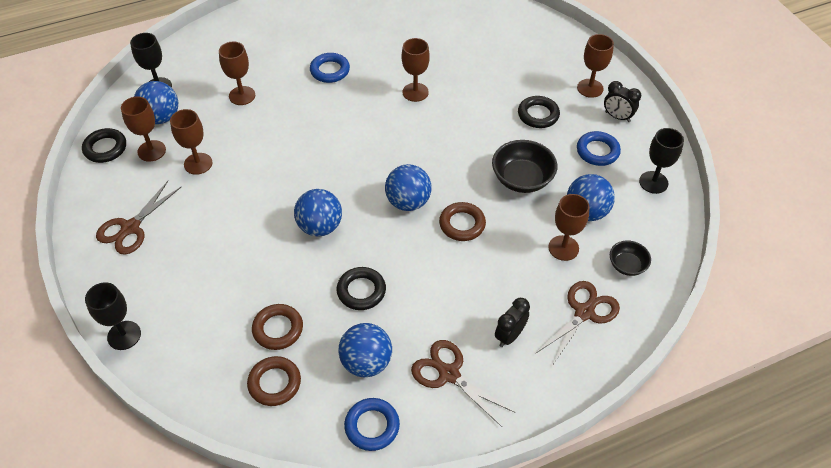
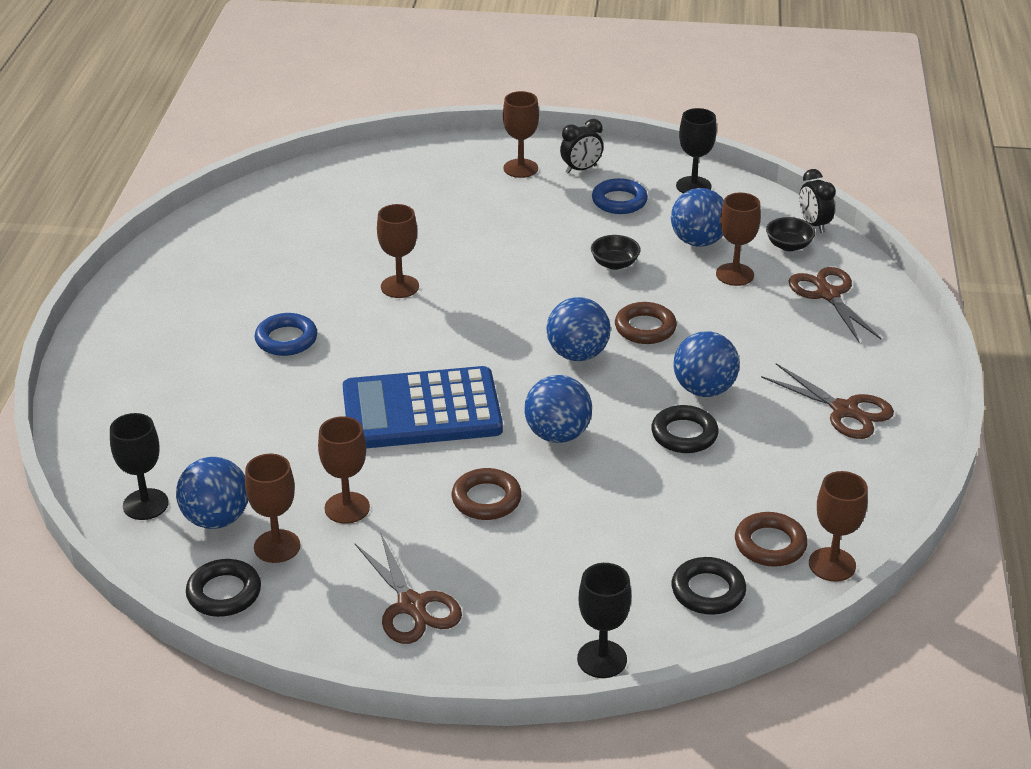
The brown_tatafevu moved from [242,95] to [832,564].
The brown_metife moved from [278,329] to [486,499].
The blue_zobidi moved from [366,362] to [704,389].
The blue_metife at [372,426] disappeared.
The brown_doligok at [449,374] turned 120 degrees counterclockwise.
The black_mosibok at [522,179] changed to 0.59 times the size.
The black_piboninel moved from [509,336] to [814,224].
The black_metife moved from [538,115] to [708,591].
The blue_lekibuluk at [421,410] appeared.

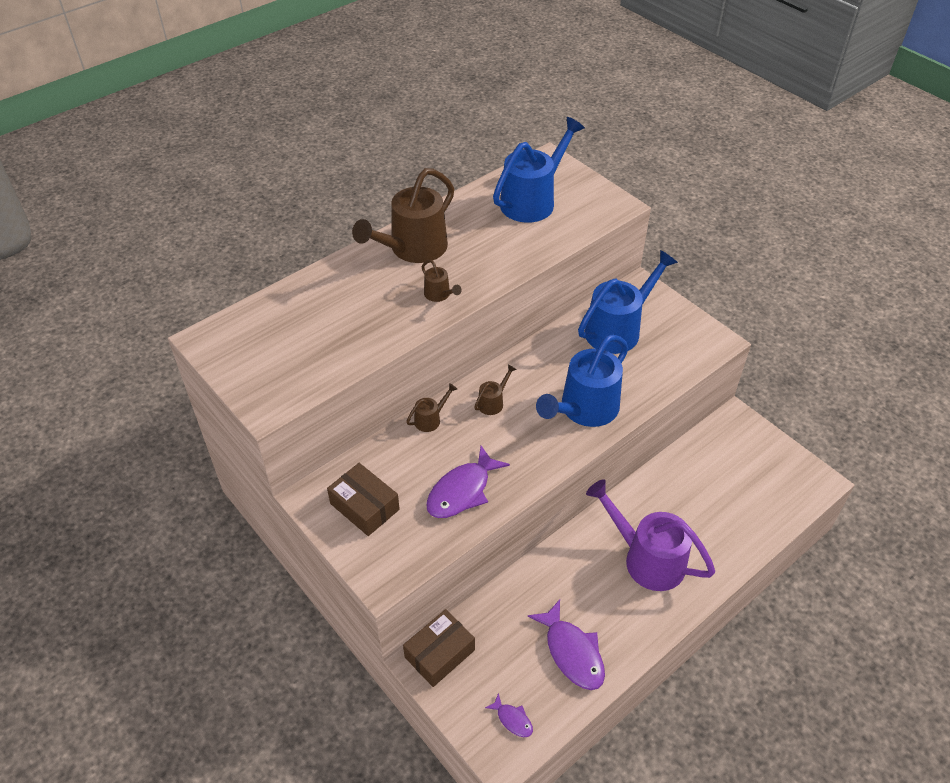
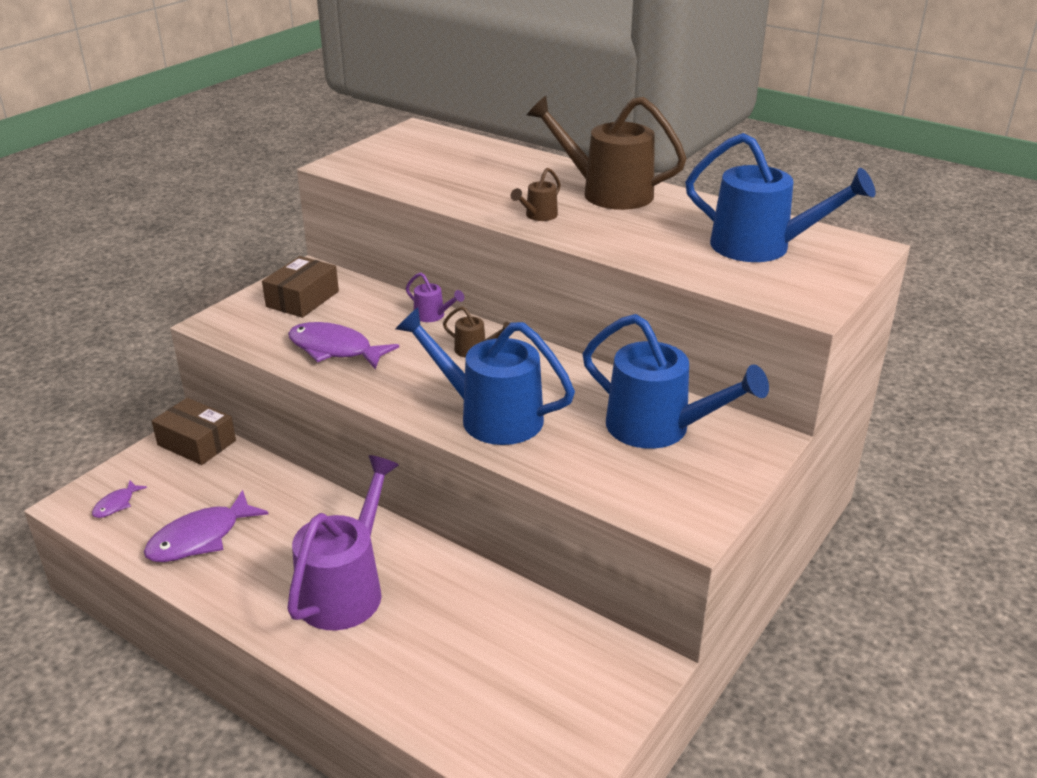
The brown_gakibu at [431,419] became the purple_gakibu at [433,316].

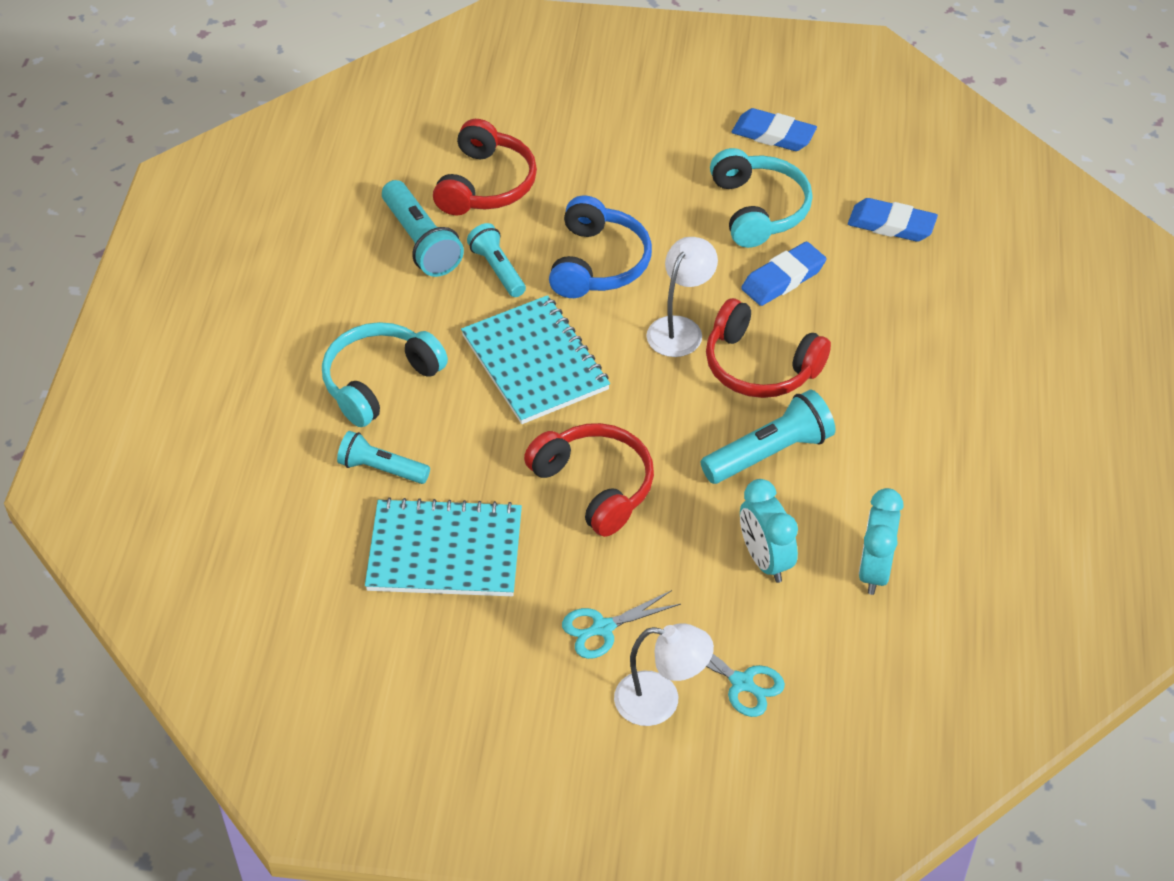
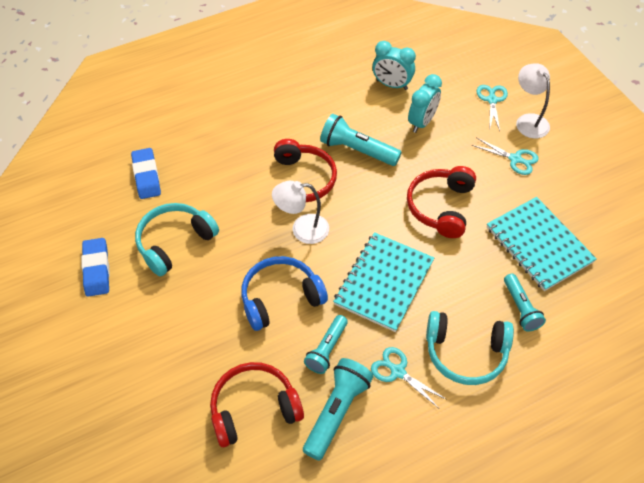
The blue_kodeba at [783,279] disappeared.
The turquoise_piboninel at [874,570] turned 45 degrees clockwise.
The turquoise_doligok at [397,371] appeared.

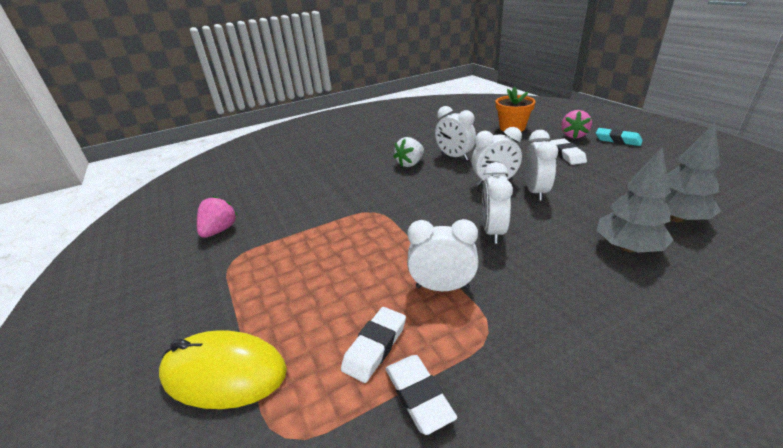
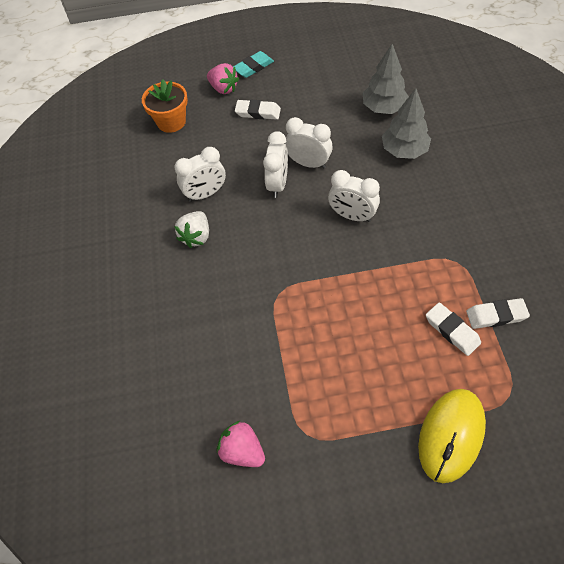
The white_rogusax at [410,163] turned 45 degrees clockwise.
The white_piboninel at [442,287] disappeared.

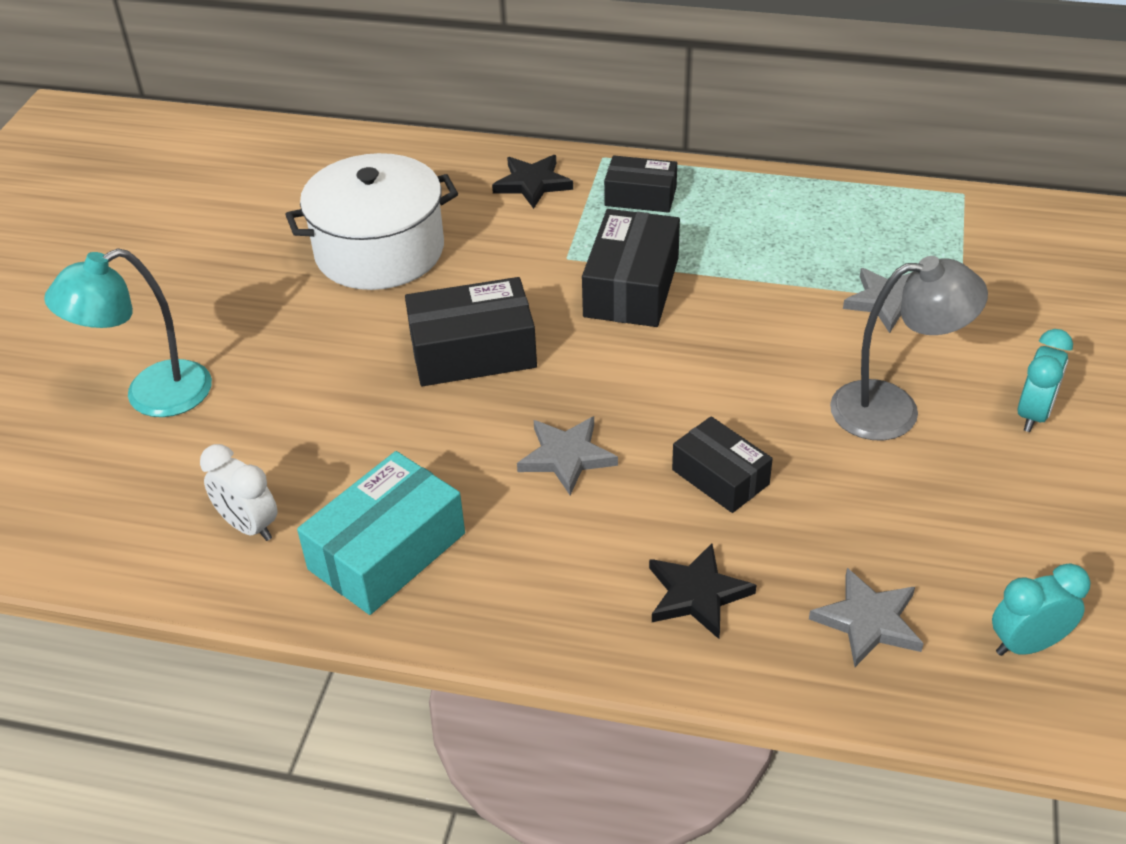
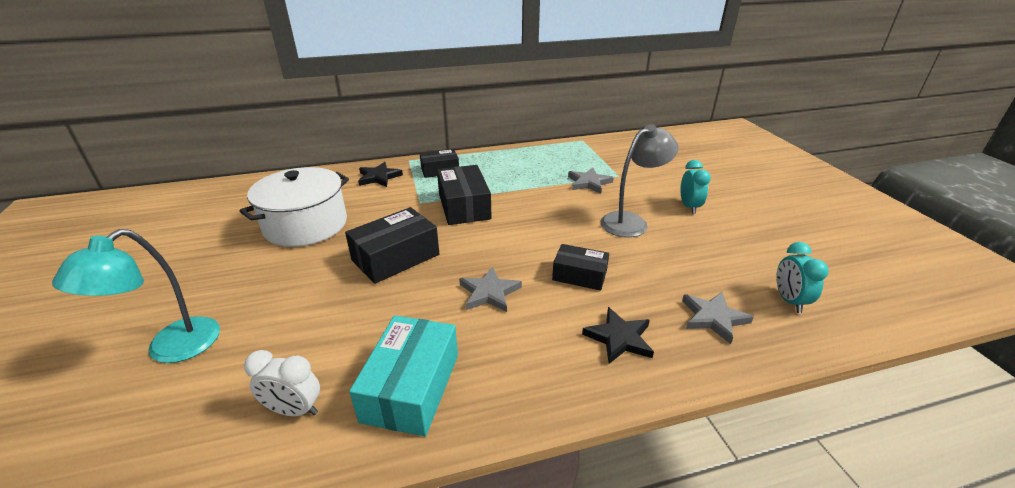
The turquoise_piboninel at [1027,644] turned 45 degrees counterclockwise.

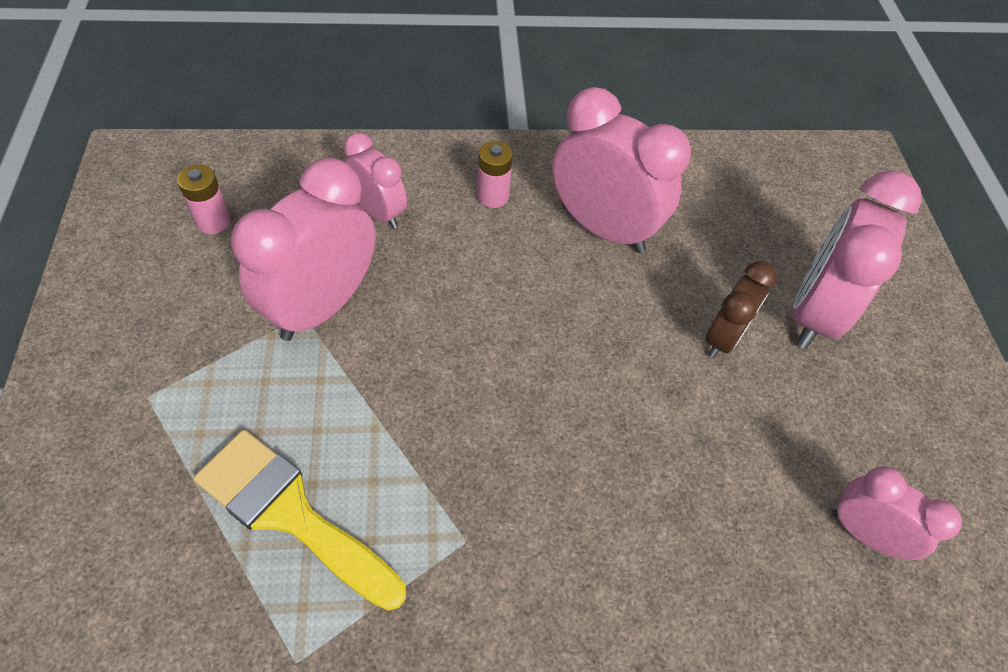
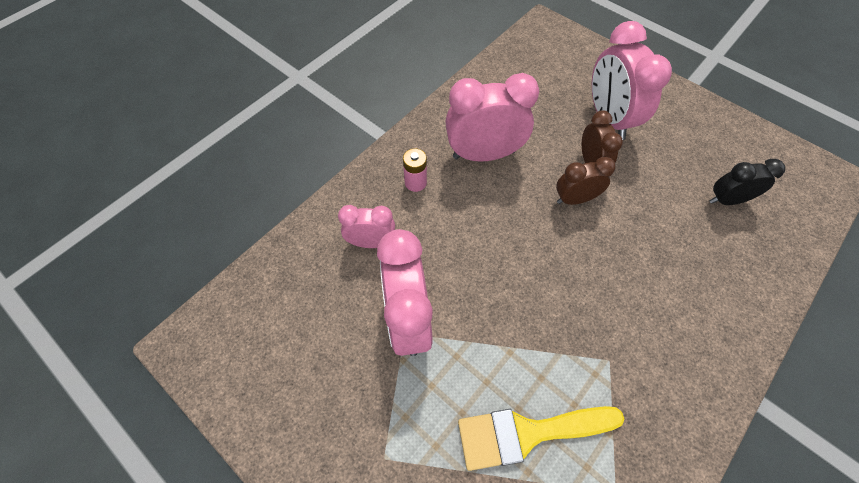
The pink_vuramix at [213,221] disappeared.
The pink_piboninel at [864,533] became the black_piboninel at [727,200].
The brown_piboninel at [574,199] appeared.

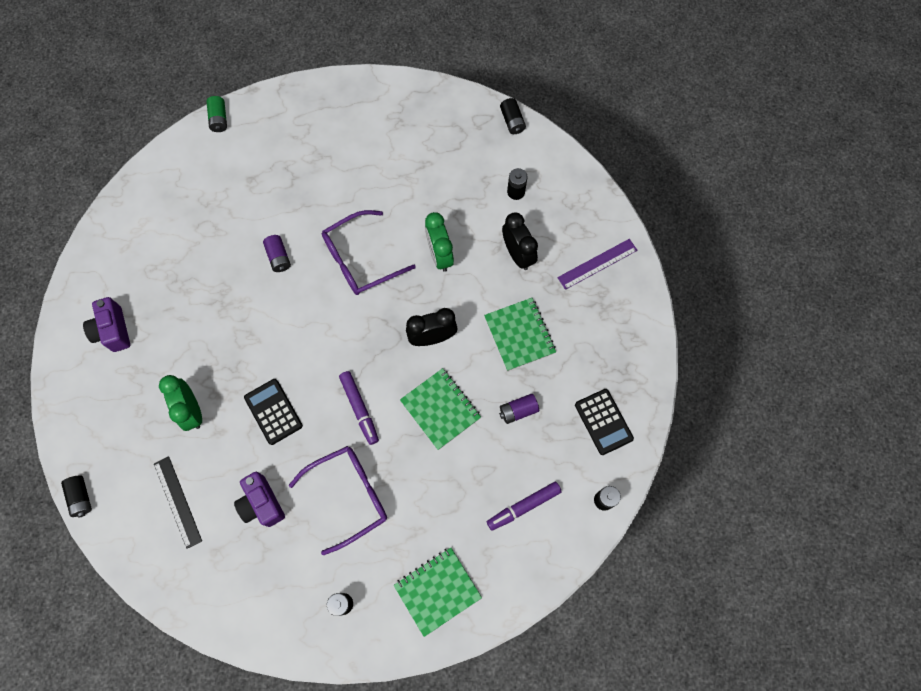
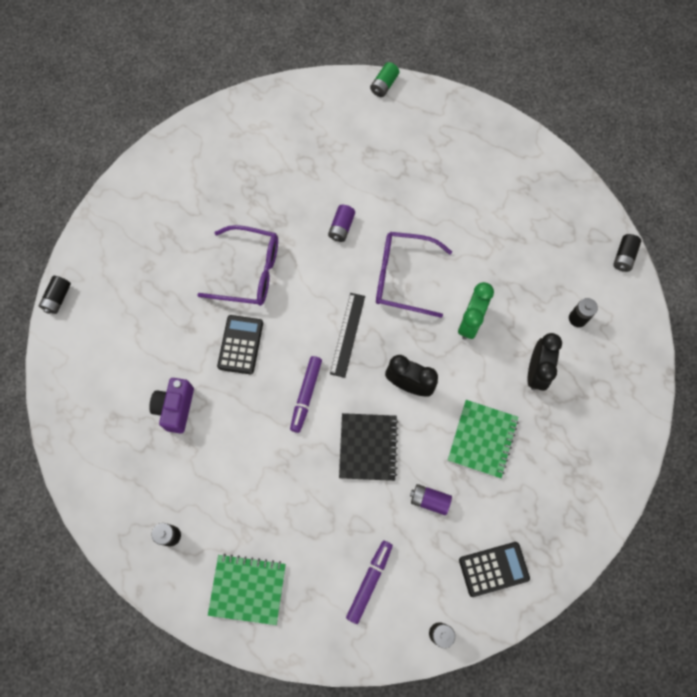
The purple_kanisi at [113,331] disappeared.
The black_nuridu moved from [177,501] to [347,334].
The green_piboninel at [192,411] disappeared.
The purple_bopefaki moved from [349,496] to [249,272].
The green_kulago at [440,409] became the black_kulago at [368,447].
The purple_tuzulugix at [523,506] turned 105 degrees clockwise.
The purple_nuridu at [597,264] disappeared.
The black_lekibuluk at [603,422] turned 120 degrees counterclockwise.

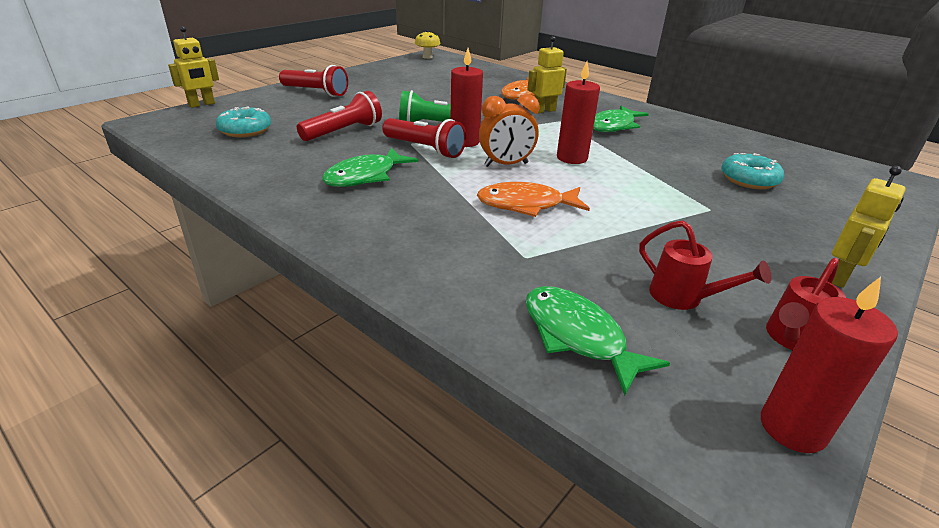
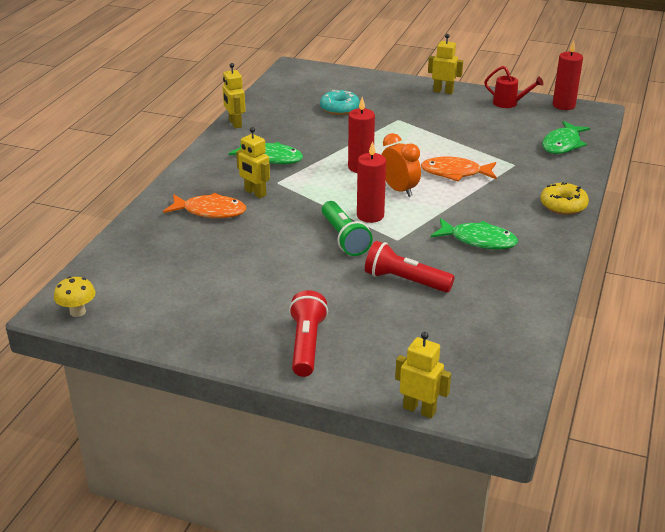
The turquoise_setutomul at [245,130] disappeared.
The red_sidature at [424,149] disappeared.
The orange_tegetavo at [526,205] turned 120 degrees clockwise.
The red_gakibu at [683,297] disappeared.
The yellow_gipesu at [235,123] appeared.
The yellow_setutomul at [563,205] appeared.

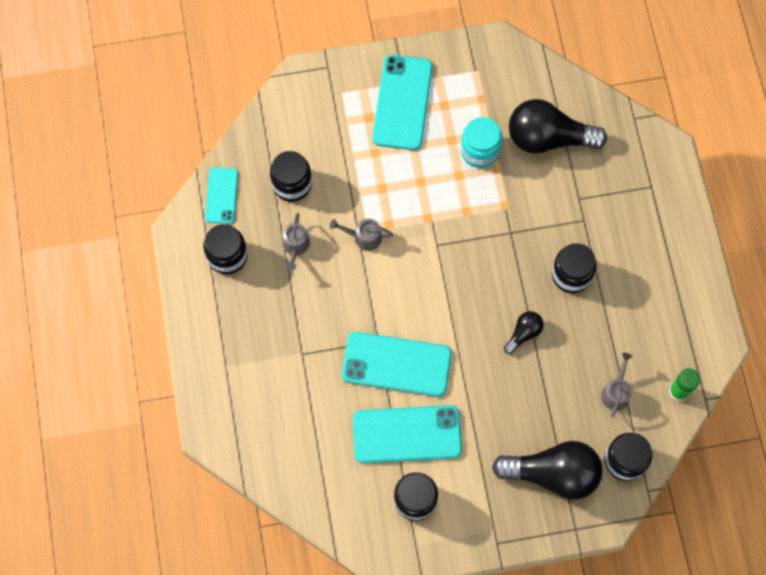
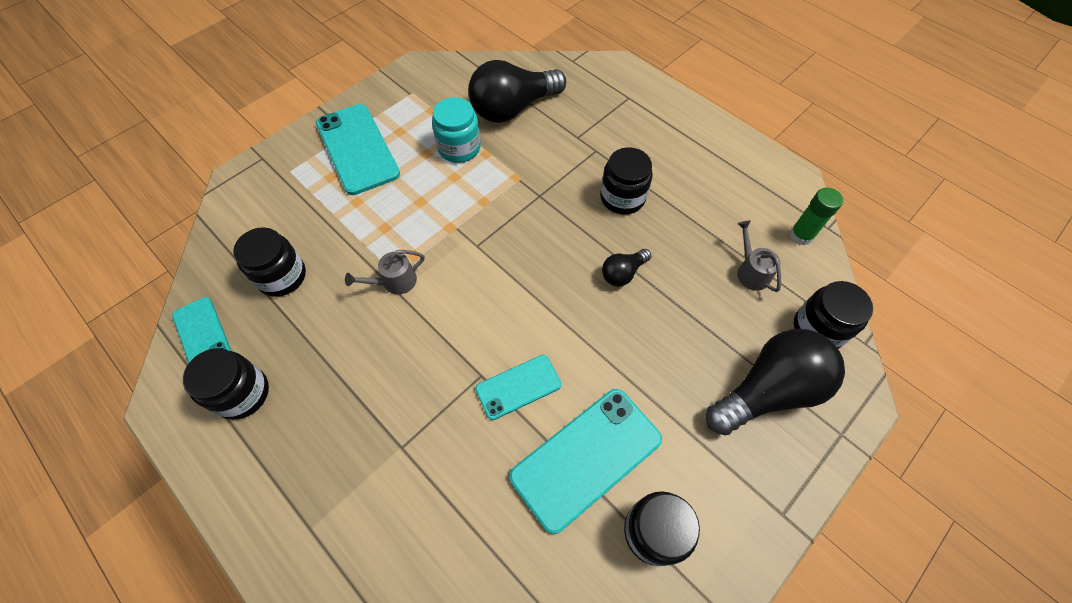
The grey_gakibu at [295,246] disappeared.
The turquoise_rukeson at [396,364] changed to 0.58 times the size.
The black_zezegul at [523,333] turned 135 degrees counterclockwise.

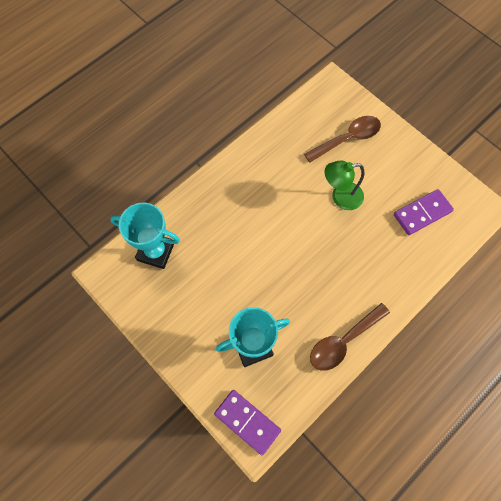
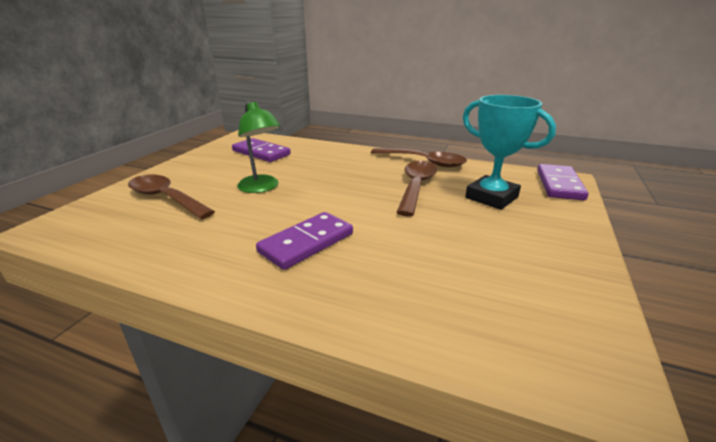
The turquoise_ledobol at [155,252] disappeared.
The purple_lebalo at [306,243] appeared.
The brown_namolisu at [416,187] appeared.

